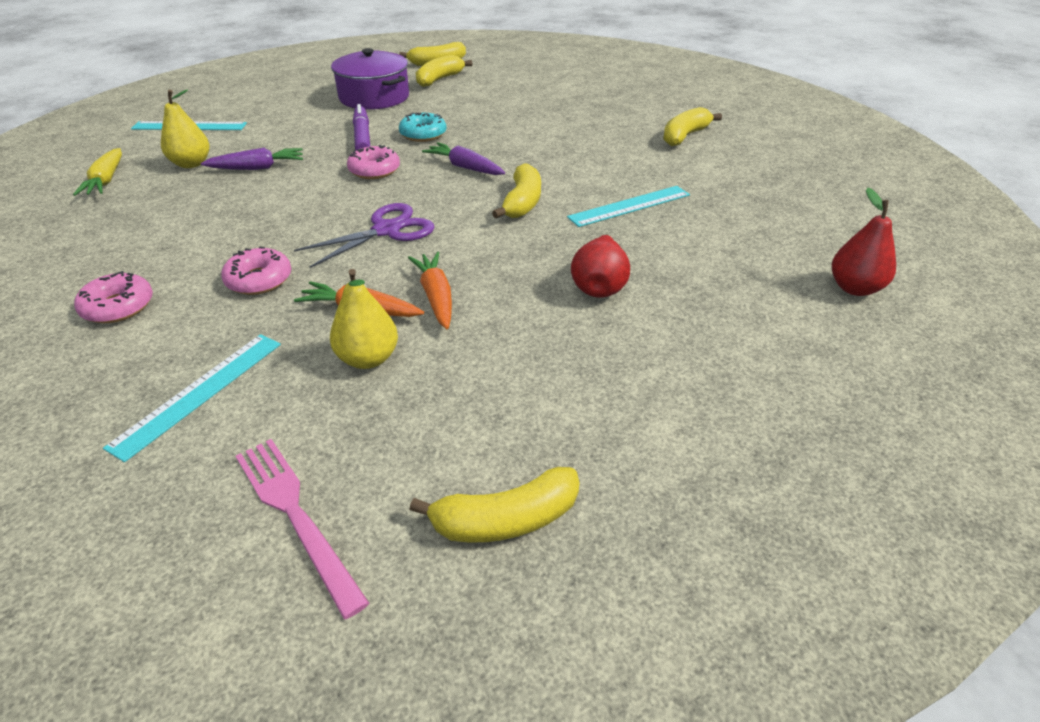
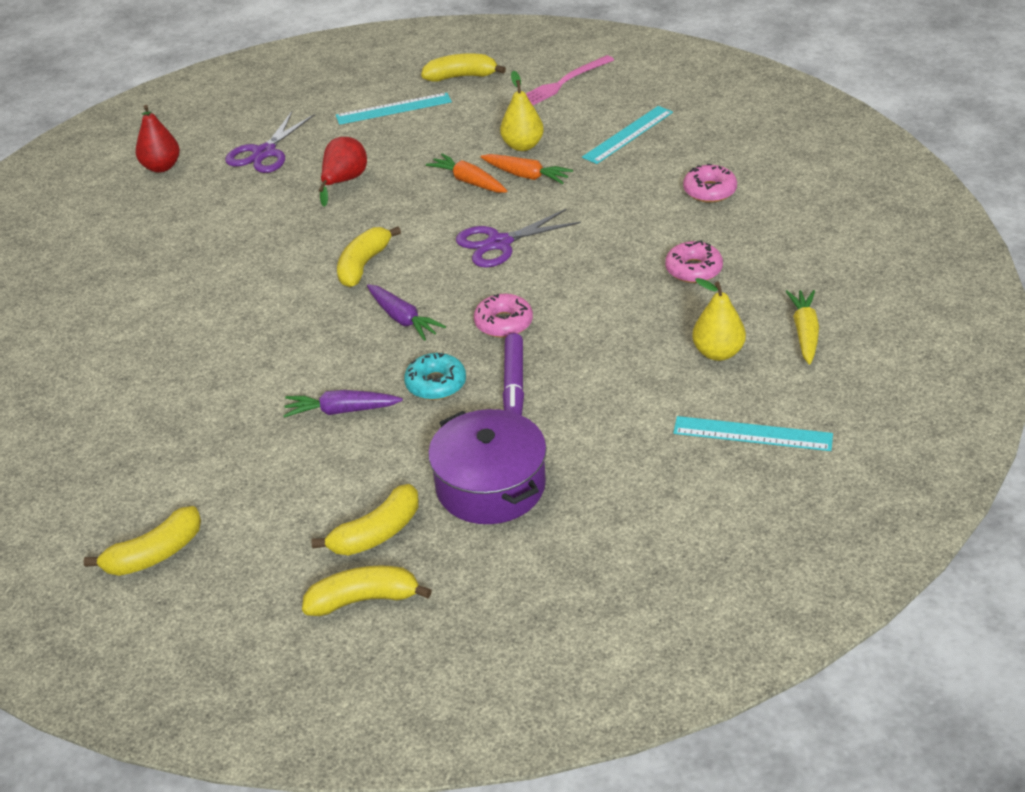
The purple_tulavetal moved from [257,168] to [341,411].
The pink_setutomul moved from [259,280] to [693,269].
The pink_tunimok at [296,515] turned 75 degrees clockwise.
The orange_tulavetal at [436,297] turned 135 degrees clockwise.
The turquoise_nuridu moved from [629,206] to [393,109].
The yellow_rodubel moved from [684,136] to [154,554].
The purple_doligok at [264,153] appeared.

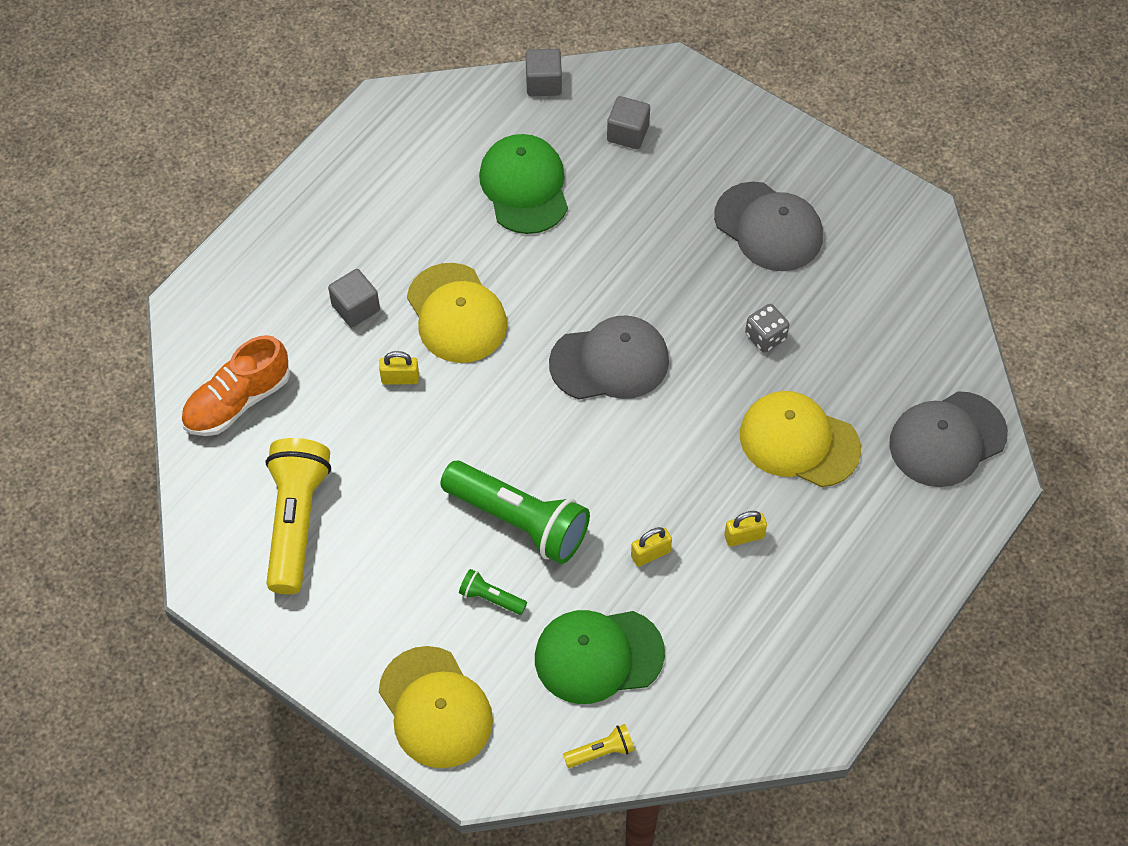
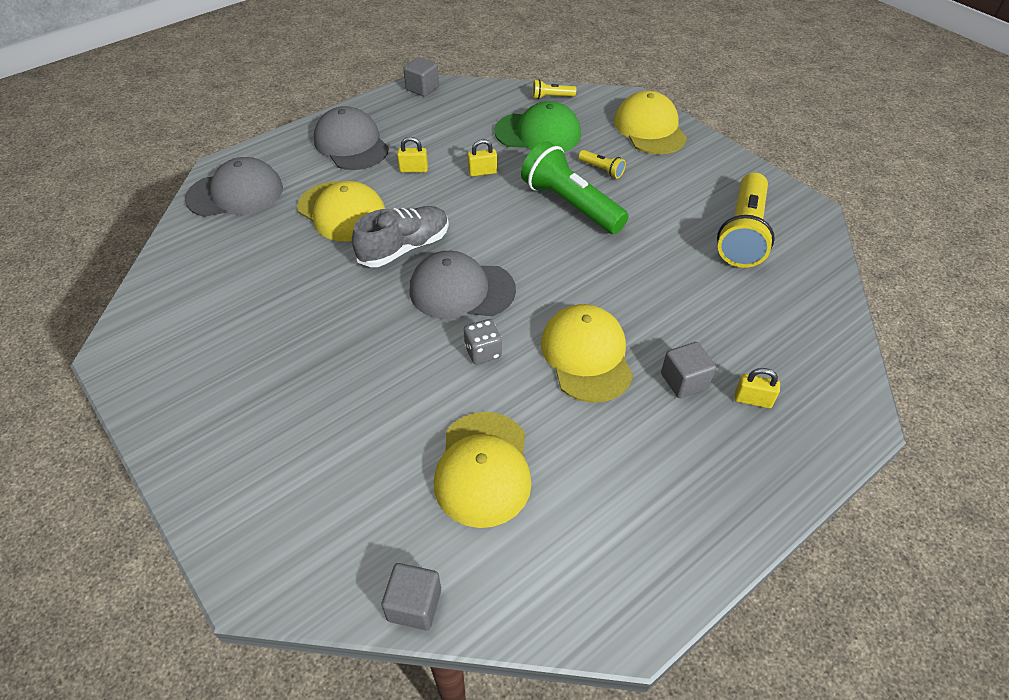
The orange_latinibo at [237,401] disappeared.
The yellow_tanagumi moved from [400,378] to [752,400].
The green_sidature at [490,598] became the yellow_sidature at [602,170].
The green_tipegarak at [524,186] became the yellow_tipegarak at [483,469].
The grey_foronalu moved from [628,133] to [422,88].
The grey_tipegarak moved from [768,227] to [351,144].
The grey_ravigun moved from [765,337] to [483,352].
The grey_latinibo at [404,248] appeared.

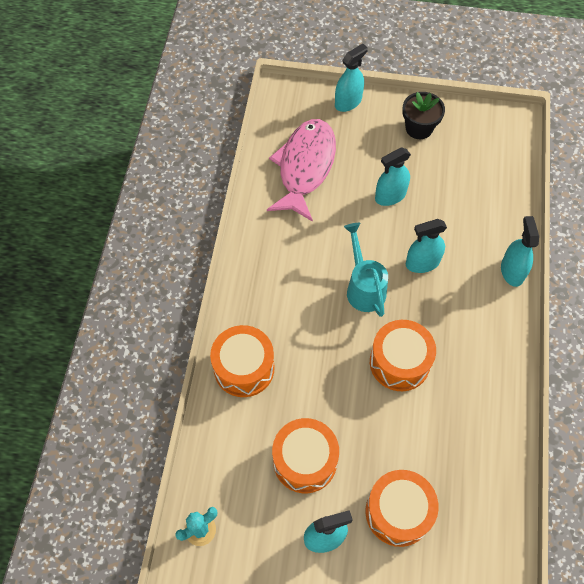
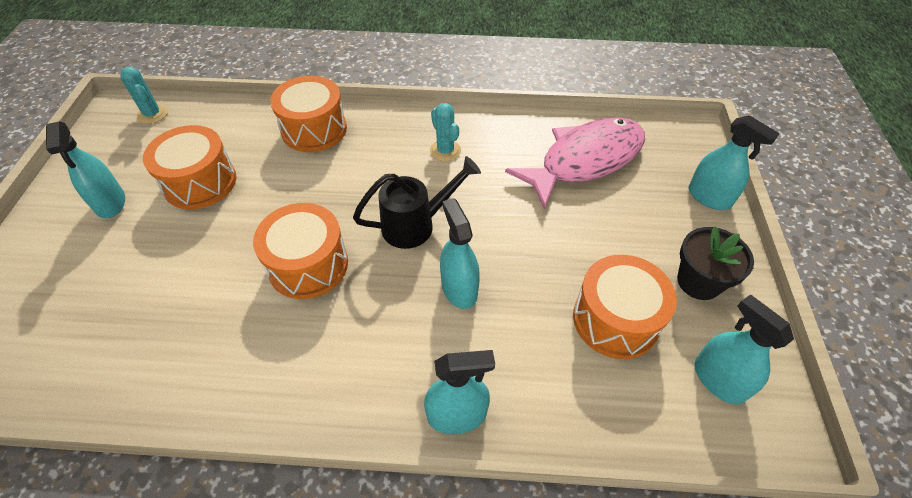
The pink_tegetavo at [305,167] turned 45 degrees counterclockwise.
The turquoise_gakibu at [363,287] became the black_gakibu at [416,225].
The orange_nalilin moved from [398,512] to [615,319].
The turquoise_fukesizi moved from [390,196] to [718,380].
The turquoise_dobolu at [445,151] appeared.

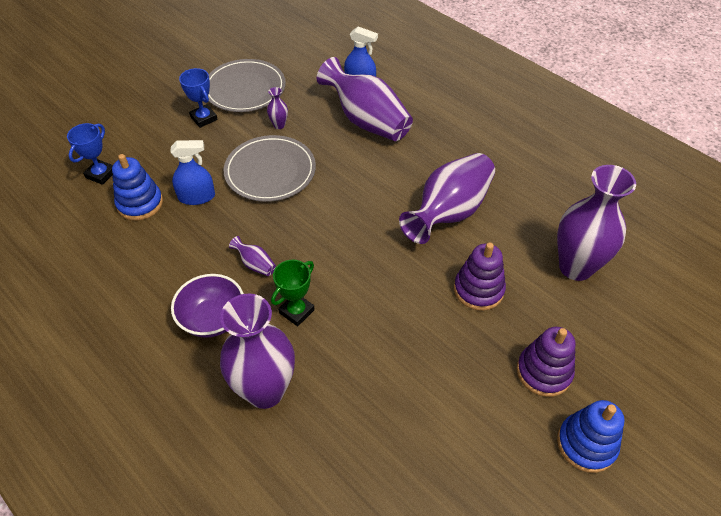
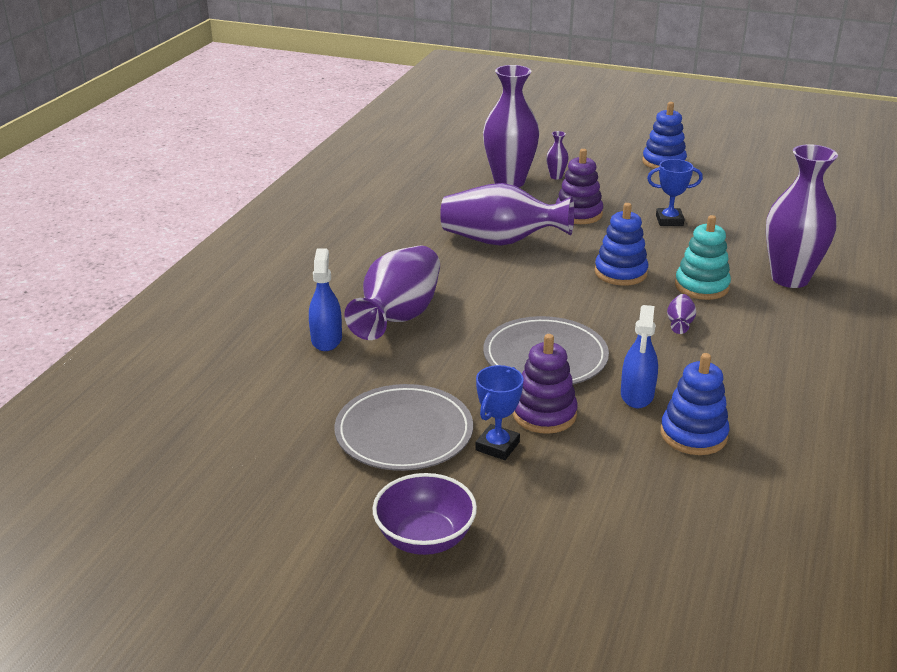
The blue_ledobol moved from [101,174] to [669,220].
The blue_fukesizi at [197,197] turned 135 degrees counterclockwise.
The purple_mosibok moved from [213,319] to [425,538].
The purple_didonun moved from [279,125] to [556,176].
The green_ledobol at [296,311] was replaced by the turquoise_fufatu at [701,286].
The purple_fufatu moved from [543,372] to [544,414].
The blue_fufatu at [620,273] appeared.

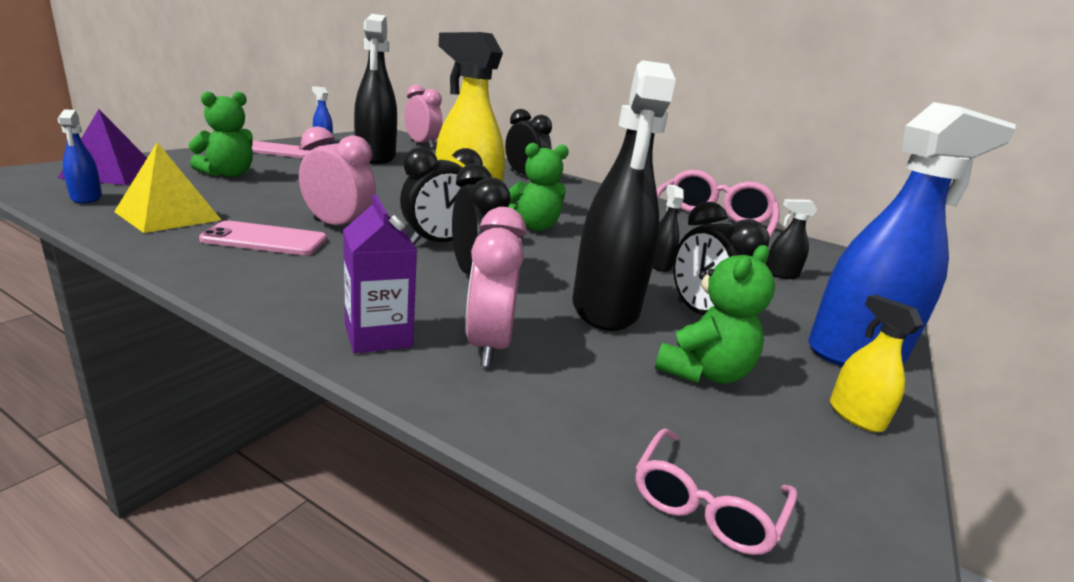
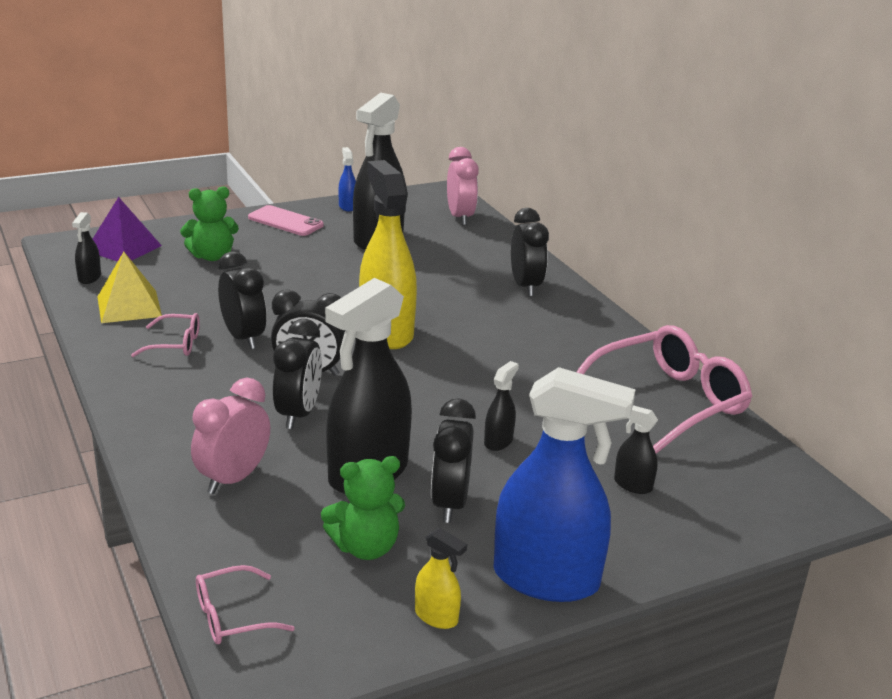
The blue_fukesizi at [86,198] became the black_fukesizi at [89,278].
The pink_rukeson at [265,240] was replaced by the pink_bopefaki at [175,344].
The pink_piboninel at [338,226] became the black_piboninel at [243,338].
The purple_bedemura at [378,336] disappeared.
The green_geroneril at [533,227] disappeared.
The yellow_fukesizi at [855,416] turned 120 degrees clockwise.

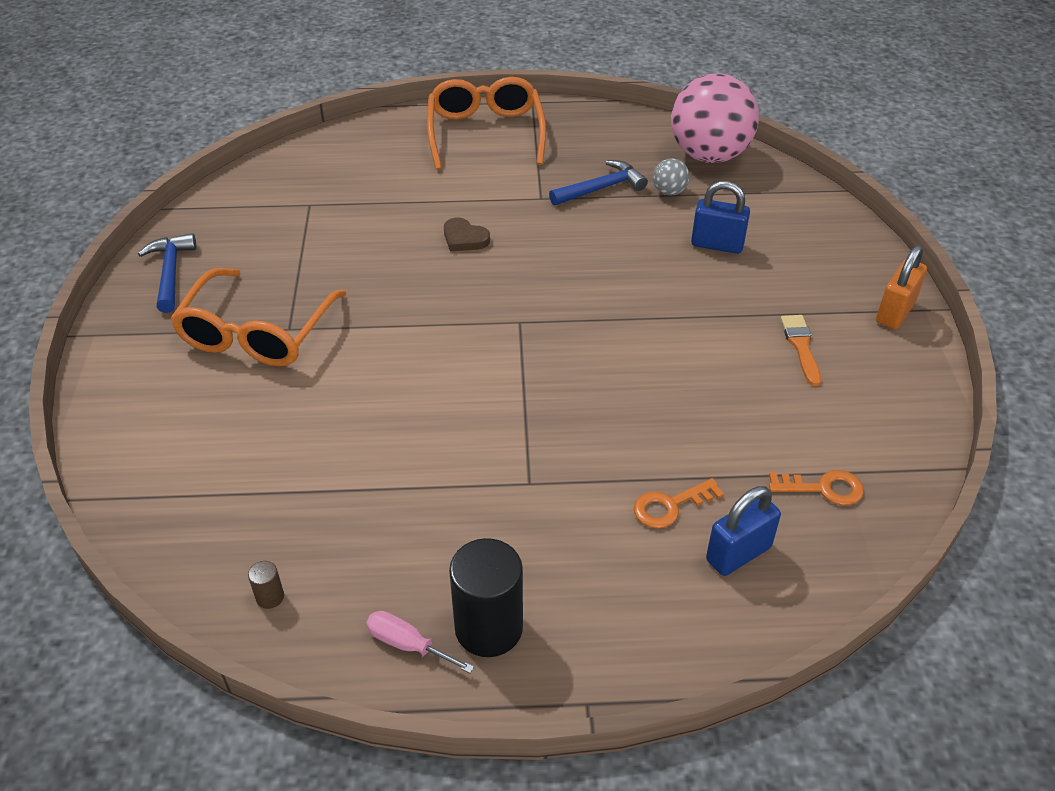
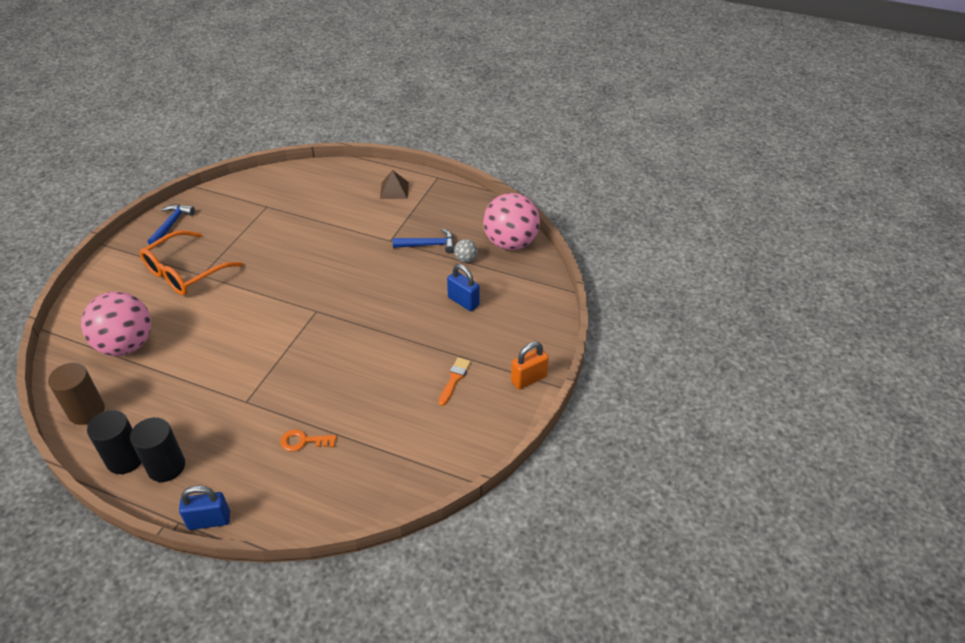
The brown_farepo at [270,597] changed to 2.37 times the size.
The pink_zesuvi at [408,644] was replaced by the black_farepo at [125,459].
The orange_bopefaki at [485,133] was replaced by the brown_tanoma at [394,190].
The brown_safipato at [464,238] disappeared.
The blue_tanagumi moved from [738,553] to [209,520].
The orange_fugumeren at [824,488] disappeared.
The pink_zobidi at [126,345] appeared.

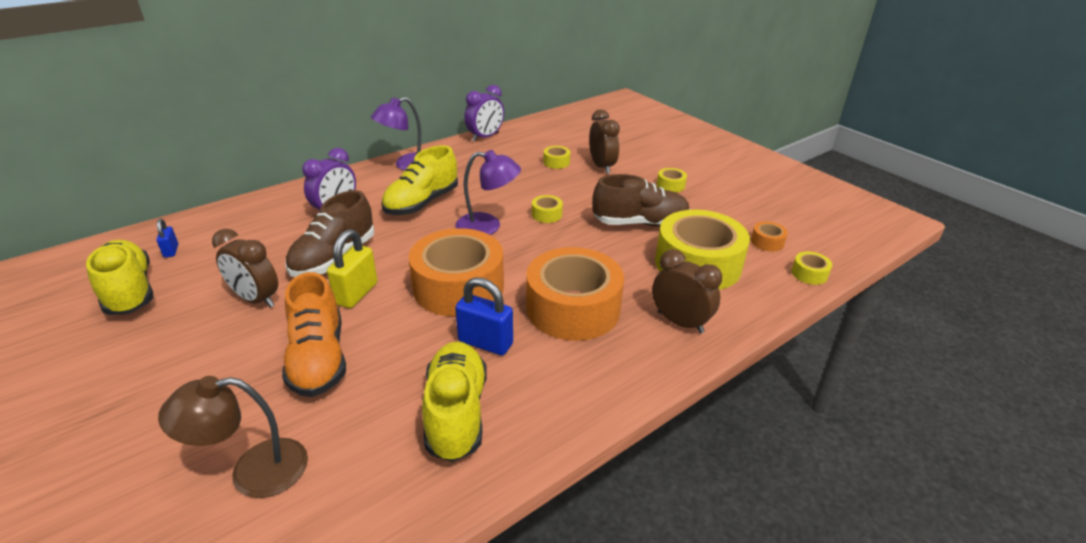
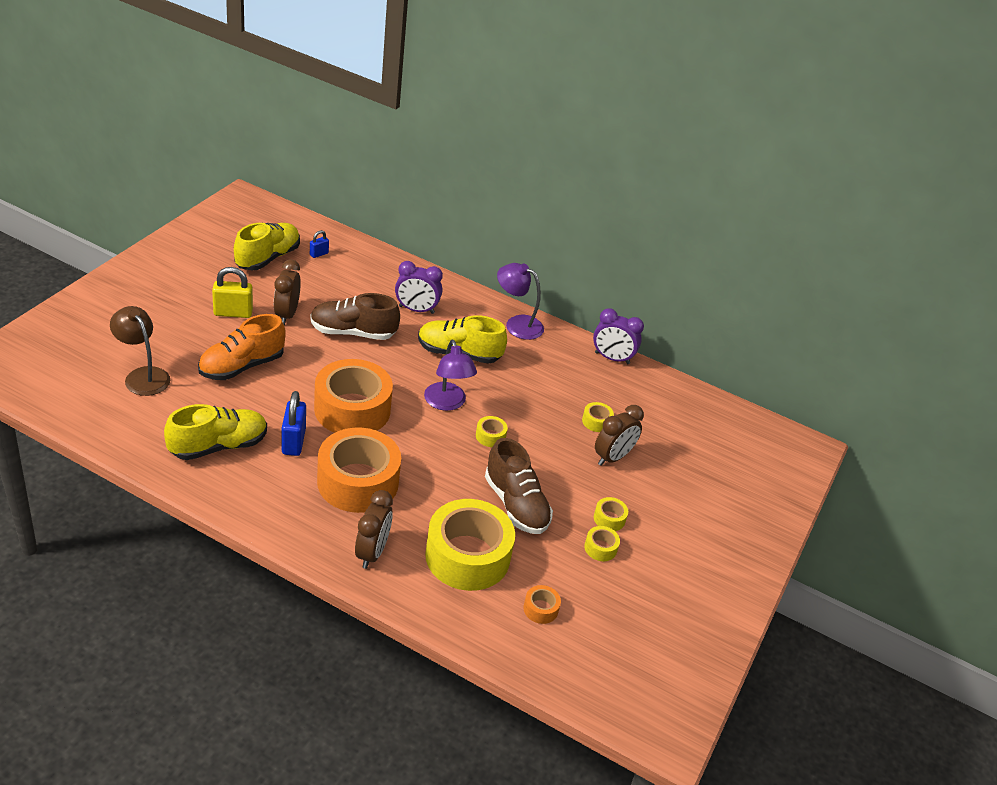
The yellow_tanagumi moved from [356,294] to [233,313].
The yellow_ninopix moved from [809,274] to [600,548].

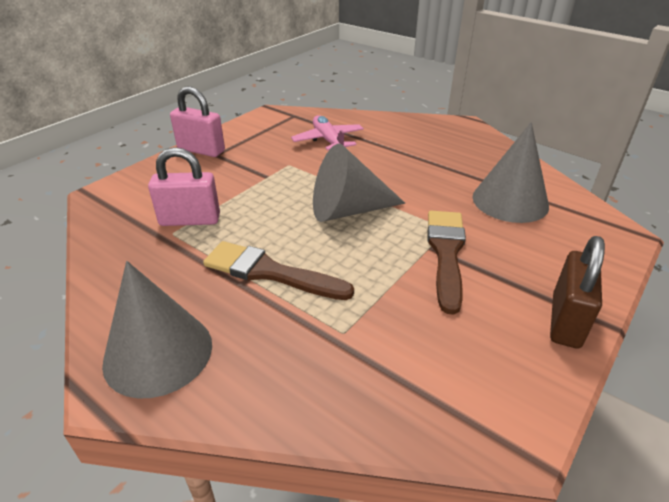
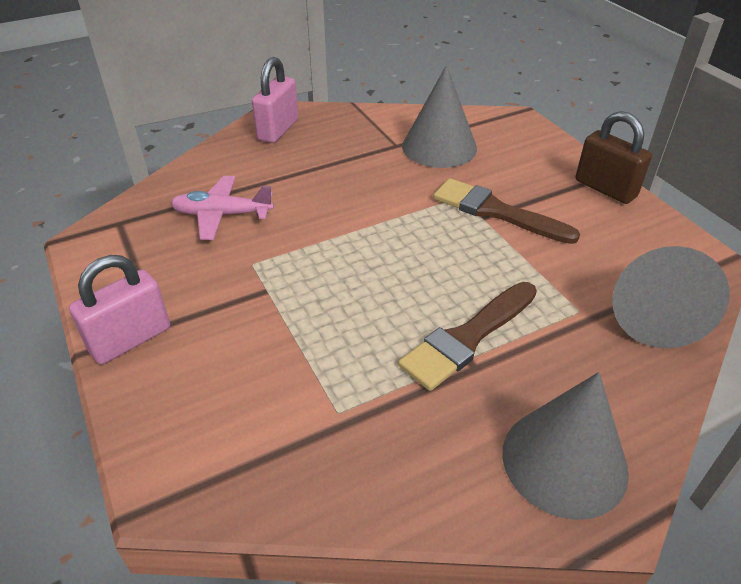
The pink_tanagumi moved from [190,220] to [278,130].
The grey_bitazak moved from [348,210] to [652,313].

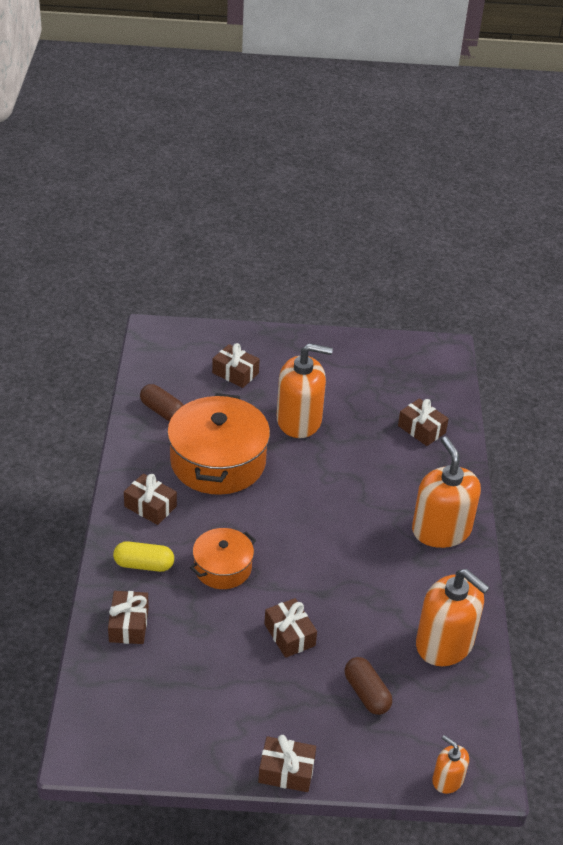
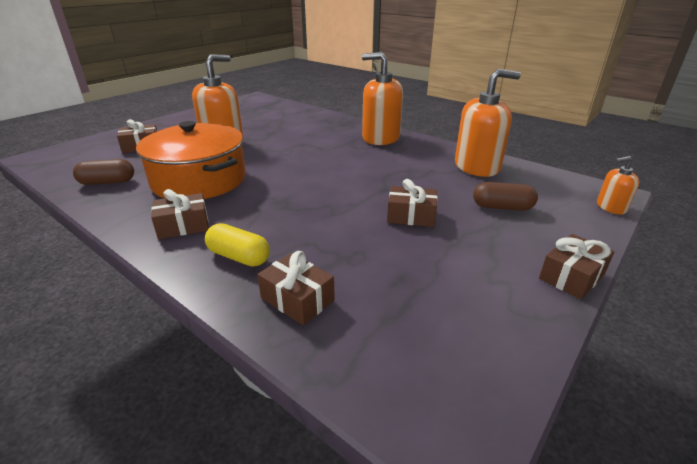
The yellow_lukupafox at [144,564] turned 75 degrees clockwise.
The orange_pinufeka at [222,567] disappeared.
The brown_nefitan at [421,429] disappeared.

